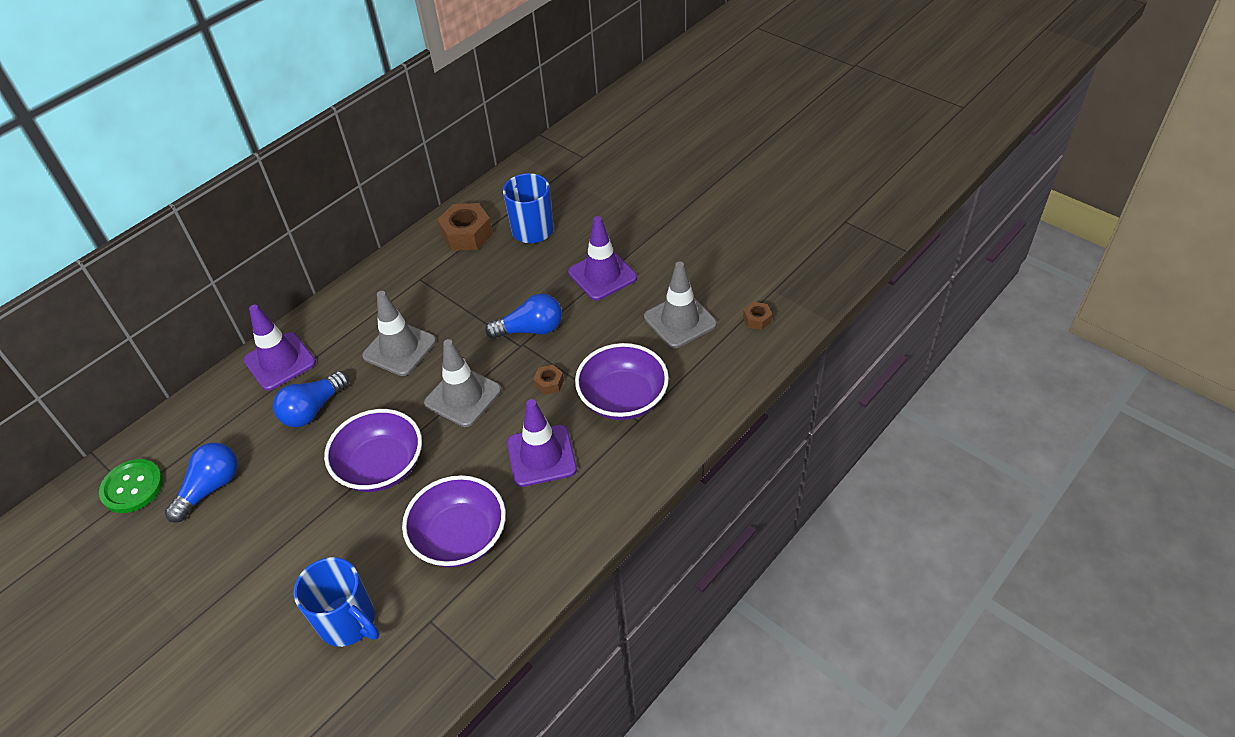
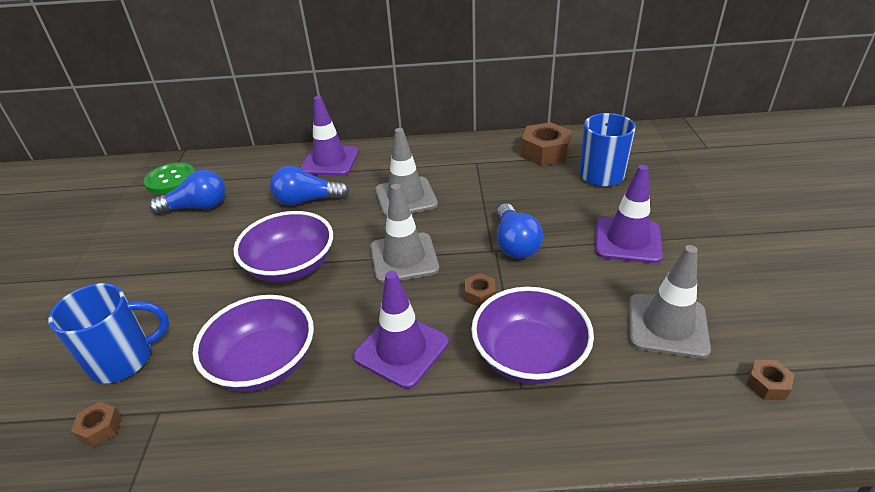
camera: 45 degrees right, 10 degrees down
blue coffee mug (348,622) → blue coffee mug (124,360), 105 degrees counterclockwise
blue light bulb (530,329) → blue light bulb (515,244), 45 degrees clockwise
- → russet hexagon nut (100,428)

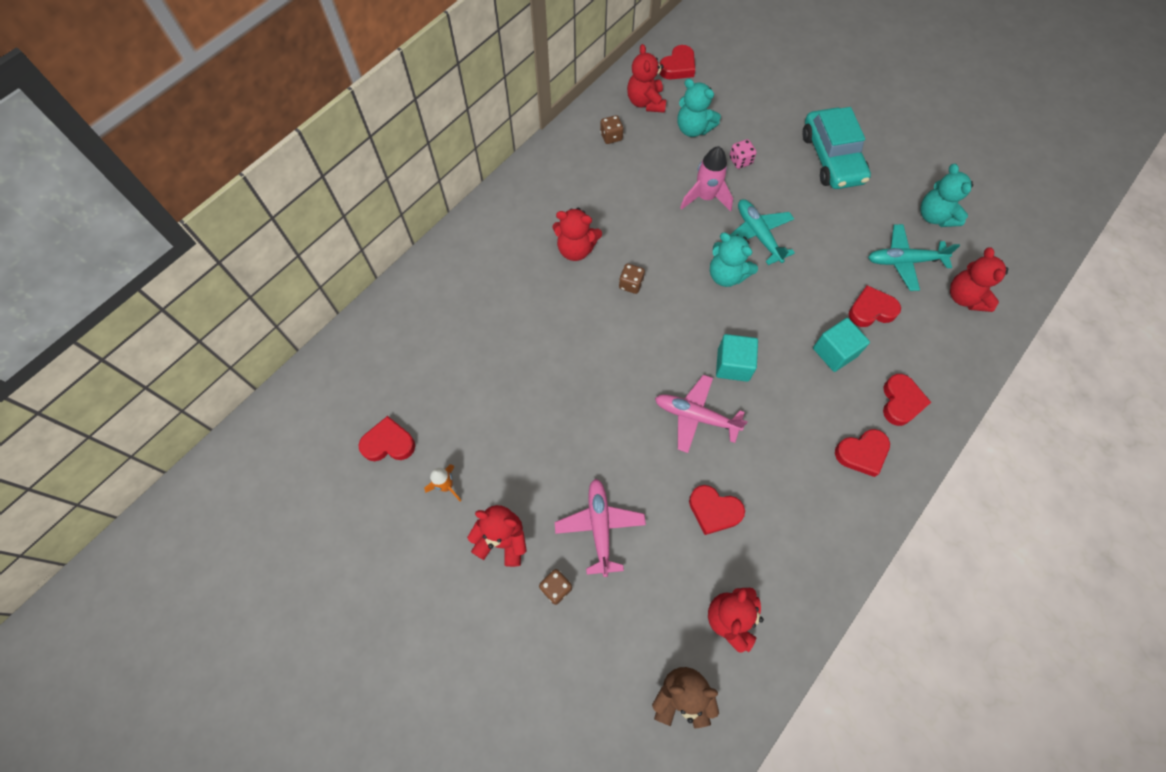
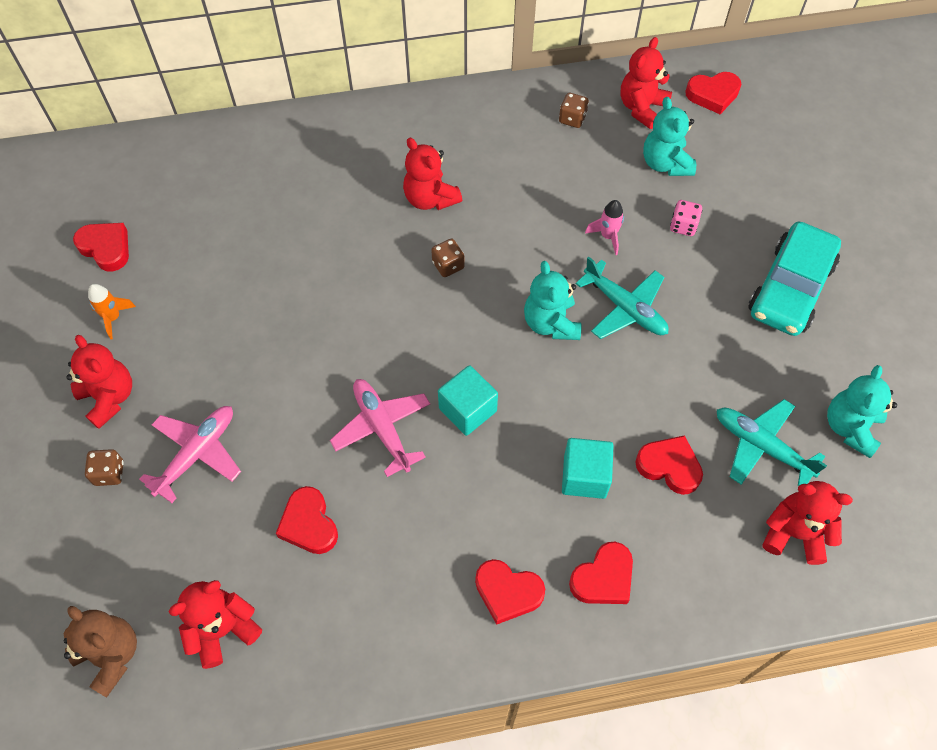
camera: 40 degrees right, 5 degrees down
rosy rocket (705,197) → rosy rocket (608,236), x0.62
aqua aeroplane (758,234) → aqua aeroplane (625,308), 120 degrees clockwise
scarlet teddy (965,297) → scarlet teddy (794,533), 75 degrees clockwise

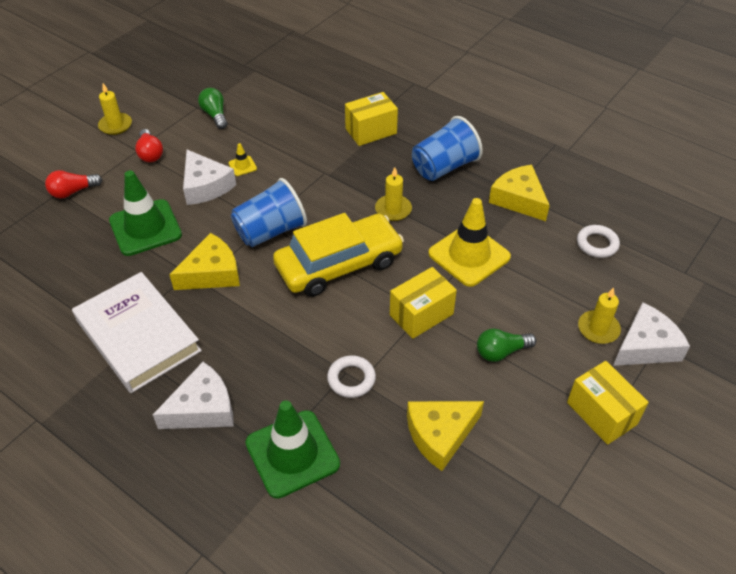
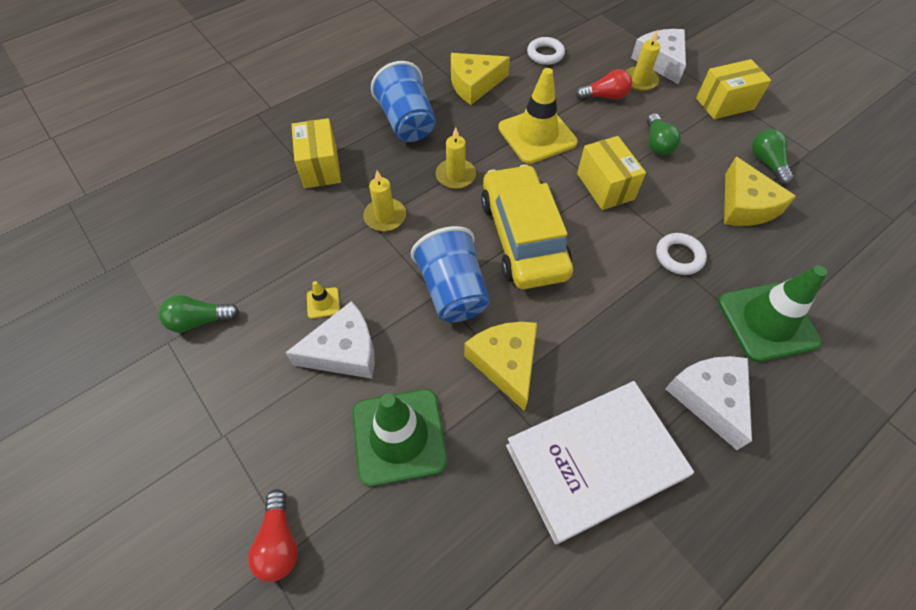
camera: 75 degrees left, 10 degrees up
golden pillar candle (115,125) → golden pillar candle (385,217), relocated
scarlet light bulb (150,153) → scarlet light bulb (604,96), relocated
- → emerald light bulb (767,163)

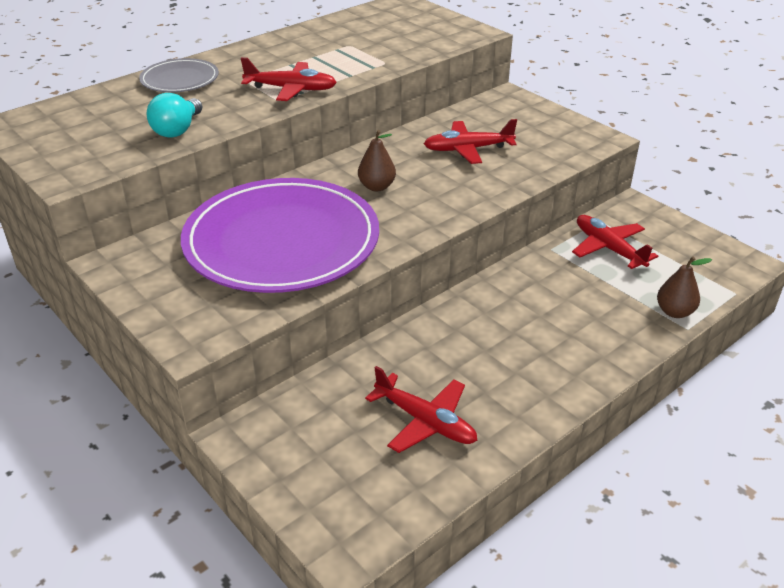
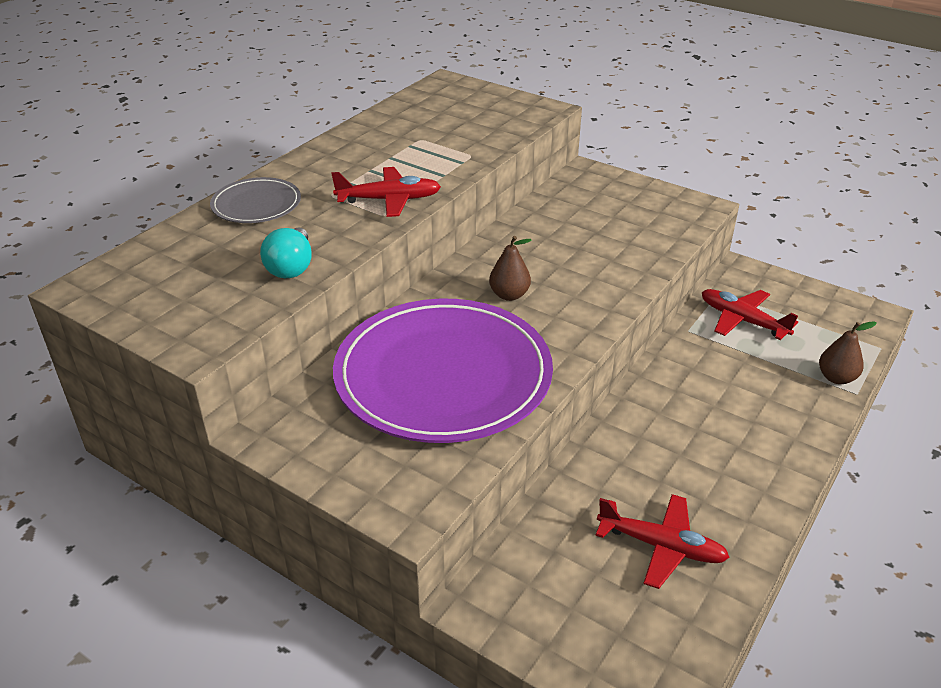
camera: 15 degrees left, 0 degrees up
scarlet aeroplane (468,149) → -

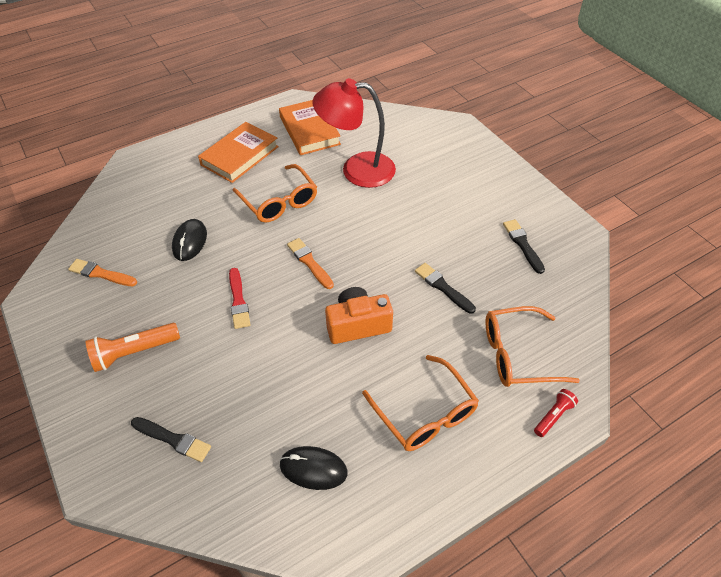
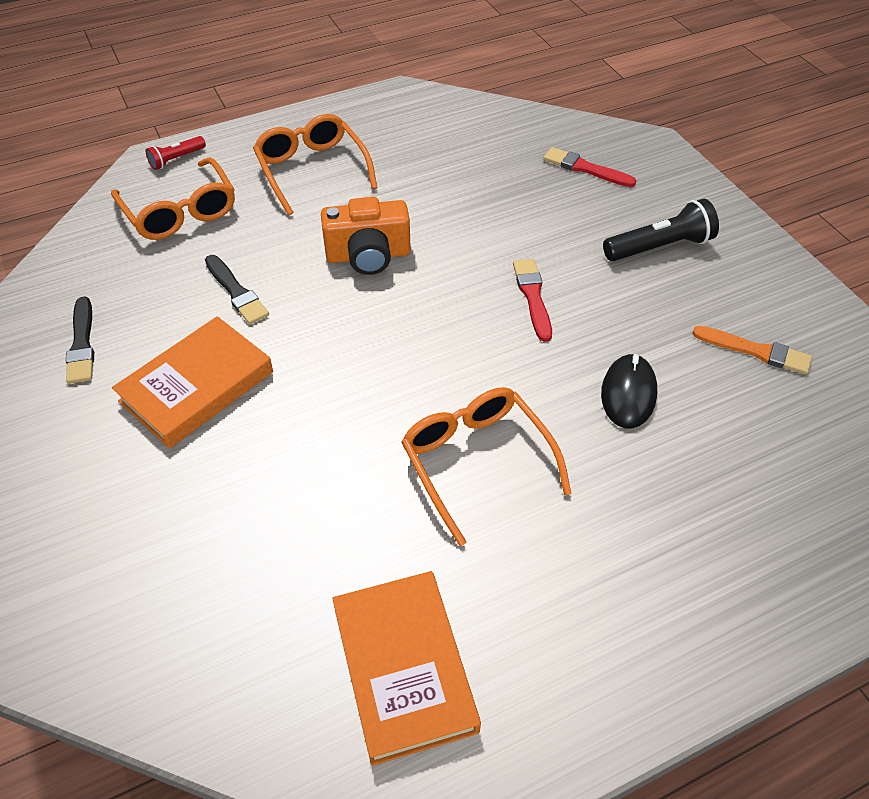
camera: 175 degrees left, 0 degrees up
bright orange flashlight (134,352) → jet-black flashlight (660,247)
jet-black paint brush (173,439) → scarlet paint brush (585,168)
bright orange book (239,156) → bright orange book (197,387), relocated
jet-black mouse (313,469) → -
bright orange paint brush (309,262) → -
scarlet reading lamp (357,170) → -
bright orange glasses (518,354) → bright orange glasses (180,211), 60 degrees clockwise

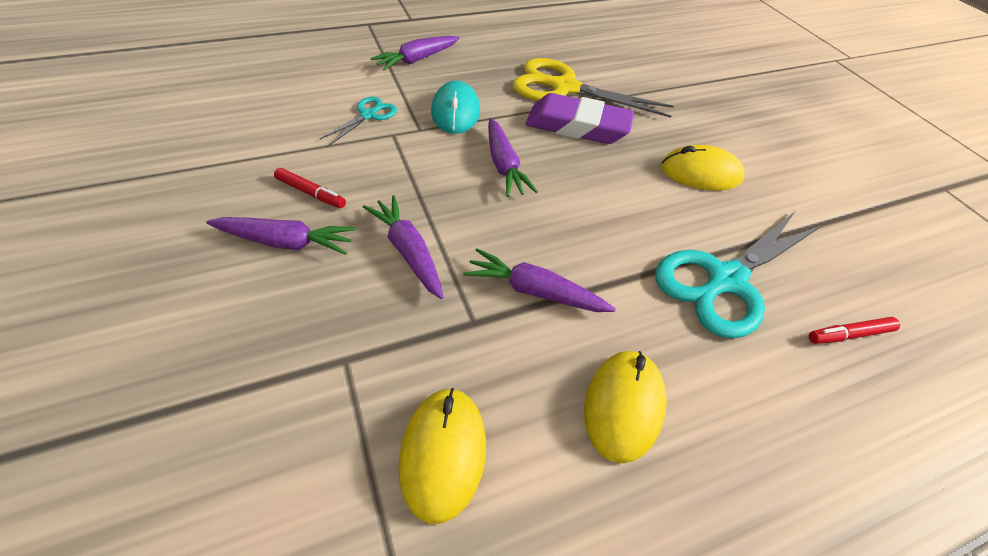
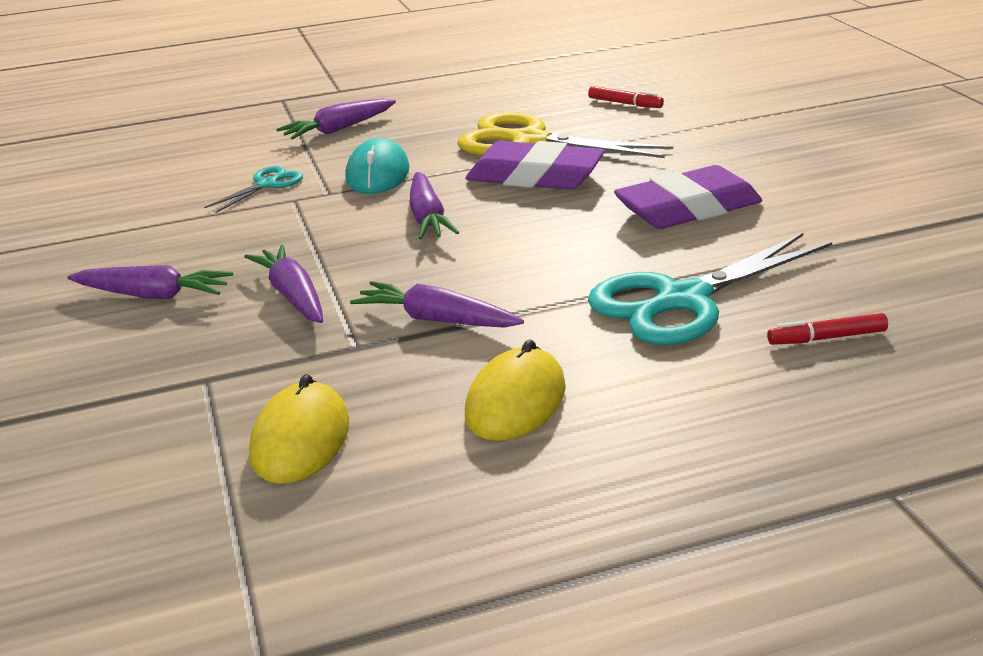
camera: 10 degrees right, 20 degrees down
scarlet felt pen (311,193) → scarlet felt pen (625,103), relocated
golden mouse (700,173) → purple pencil eraser (688,209)

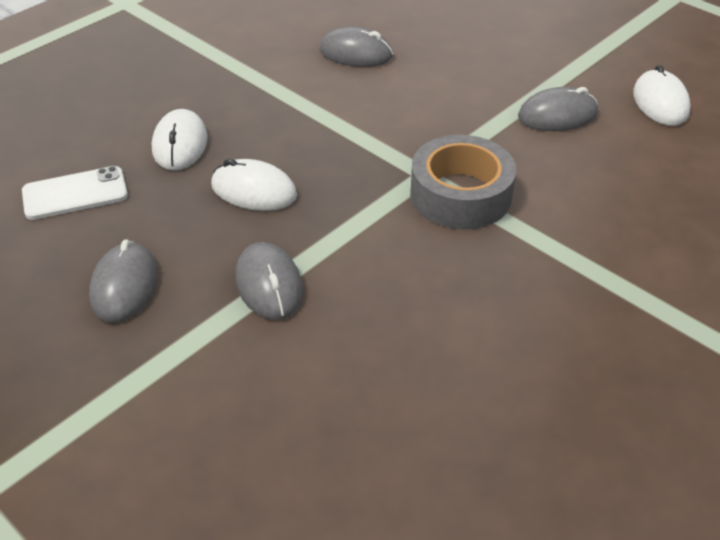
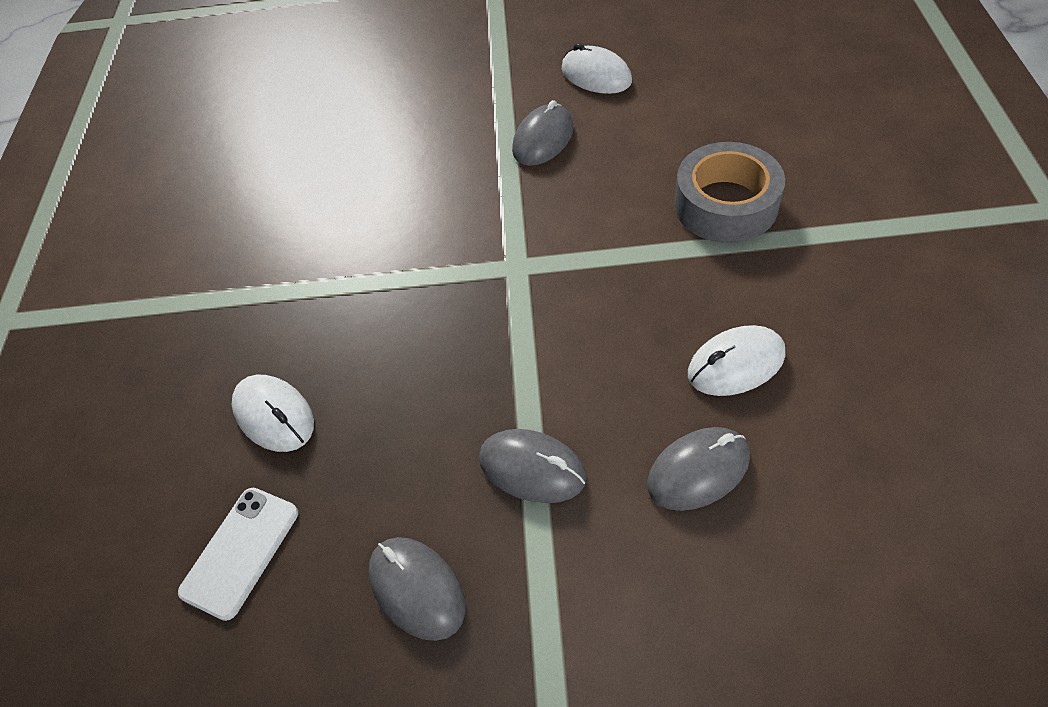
camera: 40 degrees left, 10 degrees up
snow-white mouse (253,191) → snow-white mouse (736,364), relocated
grey mouse (356,53) → grey mouse (698,470), relocated
grey roll of tape (460,195) → grey roll of tape (725,205), relocated

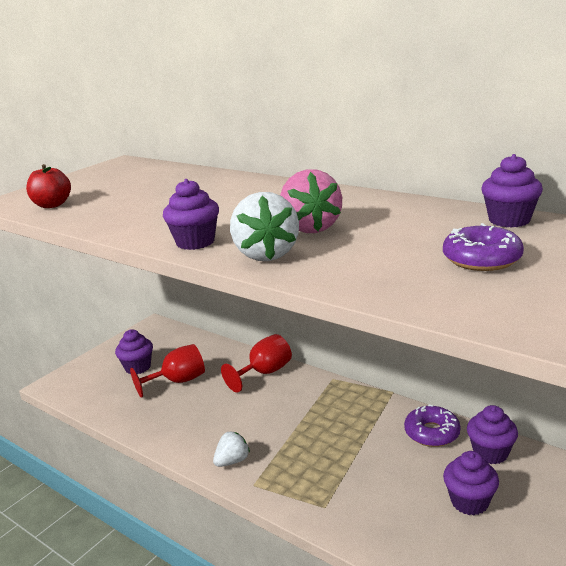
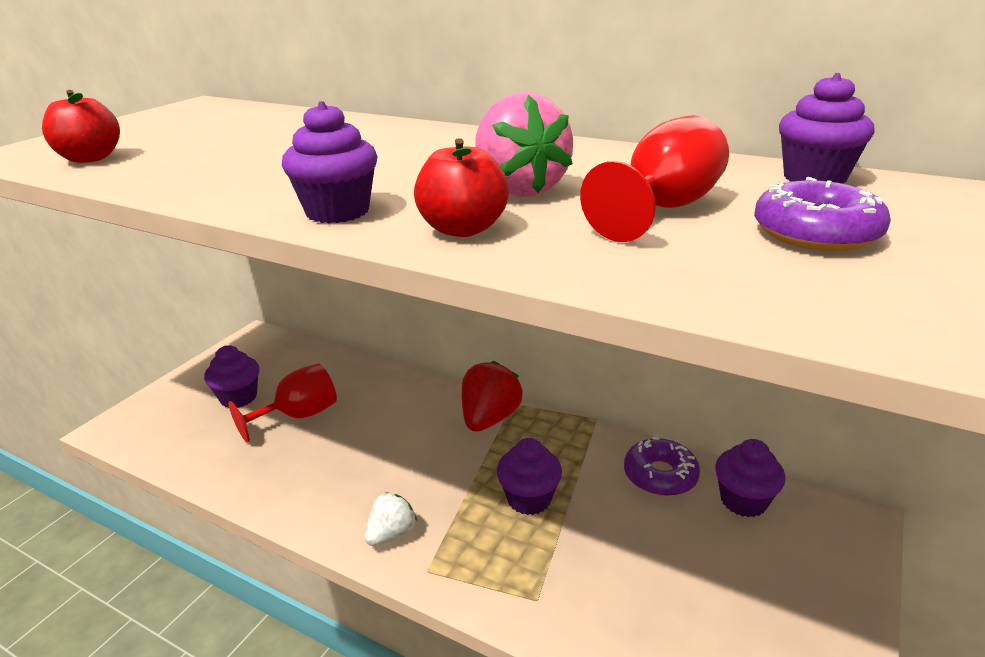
camera: 10 degrees left, 5 degrees up
scarlet wine glass (264,373) → scarlet wine glass (663,209), relocated
snow-white berry (266,254) → scarlet apple (463,229)
purple cupcake (469,502) → purple cupcake (529,499), relocated
- → scarlet berry (489,419)

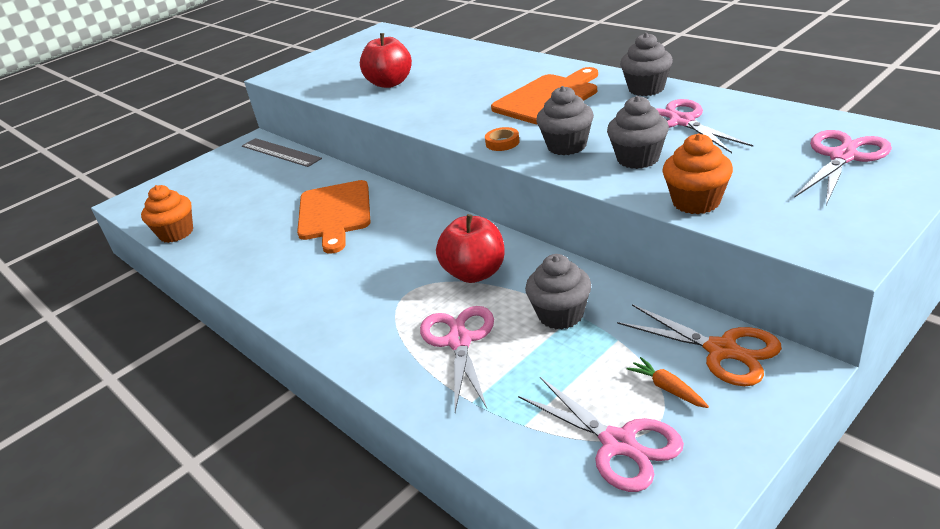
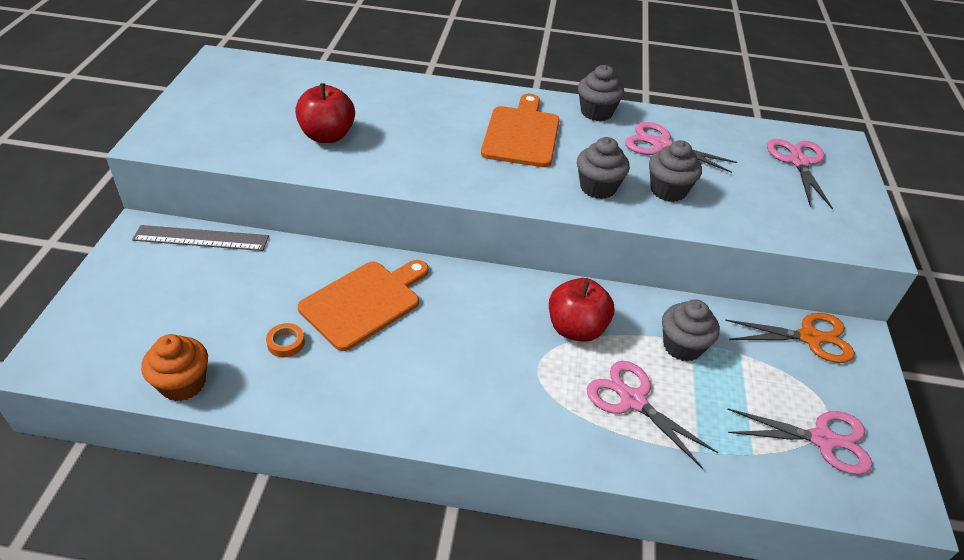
camera: 45 degrees left, 10 degrees up
bright orange bread board (334,213) → bright orange bread board (364,302), 90 degrees counterclockwise
bright orange roll of tape (502,142) → bright orange roll of tape (286,343), relocated
bright orange root vegetable (667,388) → -
bright orange cupcake (696,202) → -

